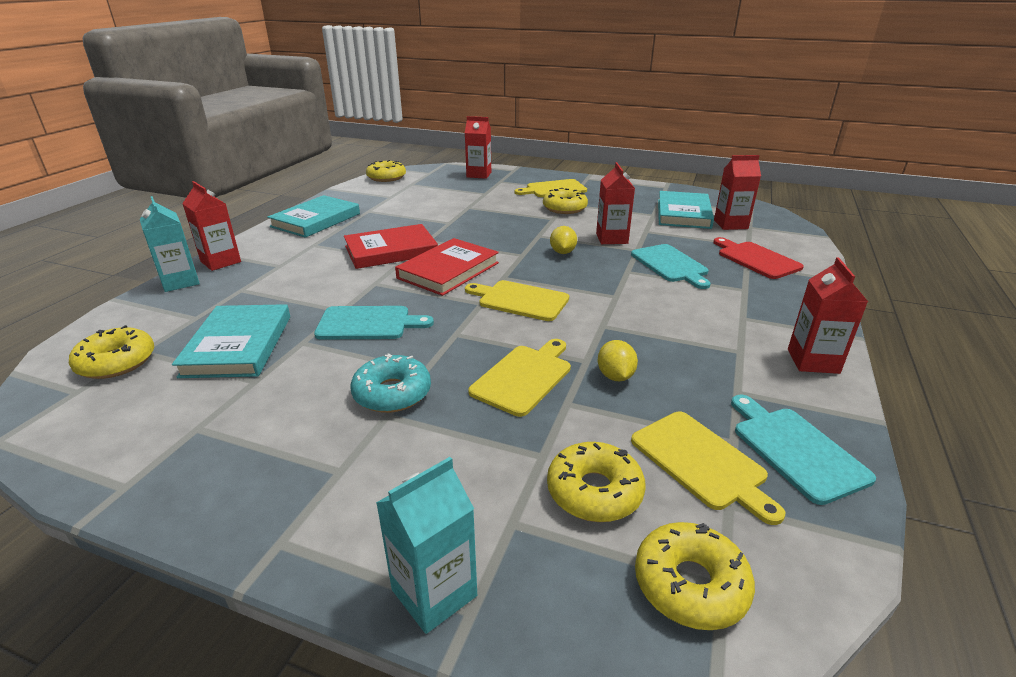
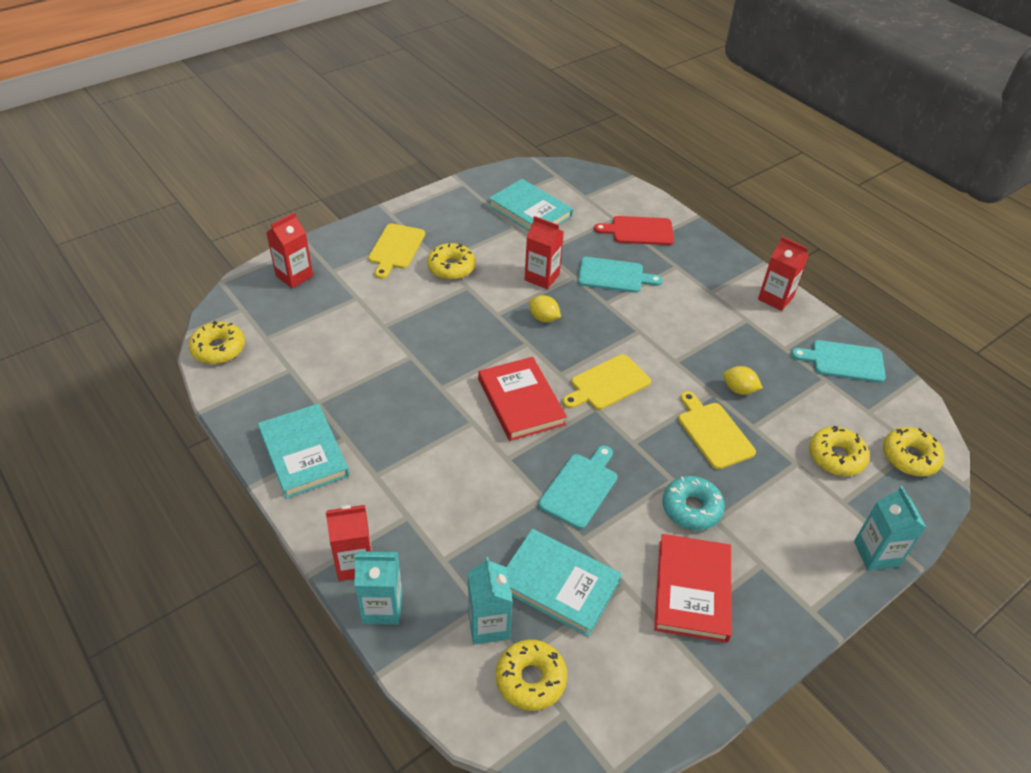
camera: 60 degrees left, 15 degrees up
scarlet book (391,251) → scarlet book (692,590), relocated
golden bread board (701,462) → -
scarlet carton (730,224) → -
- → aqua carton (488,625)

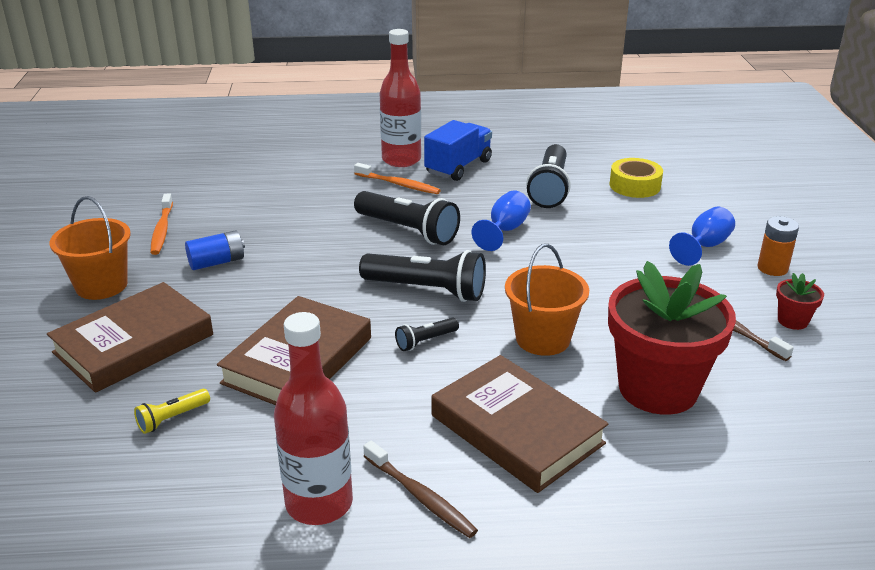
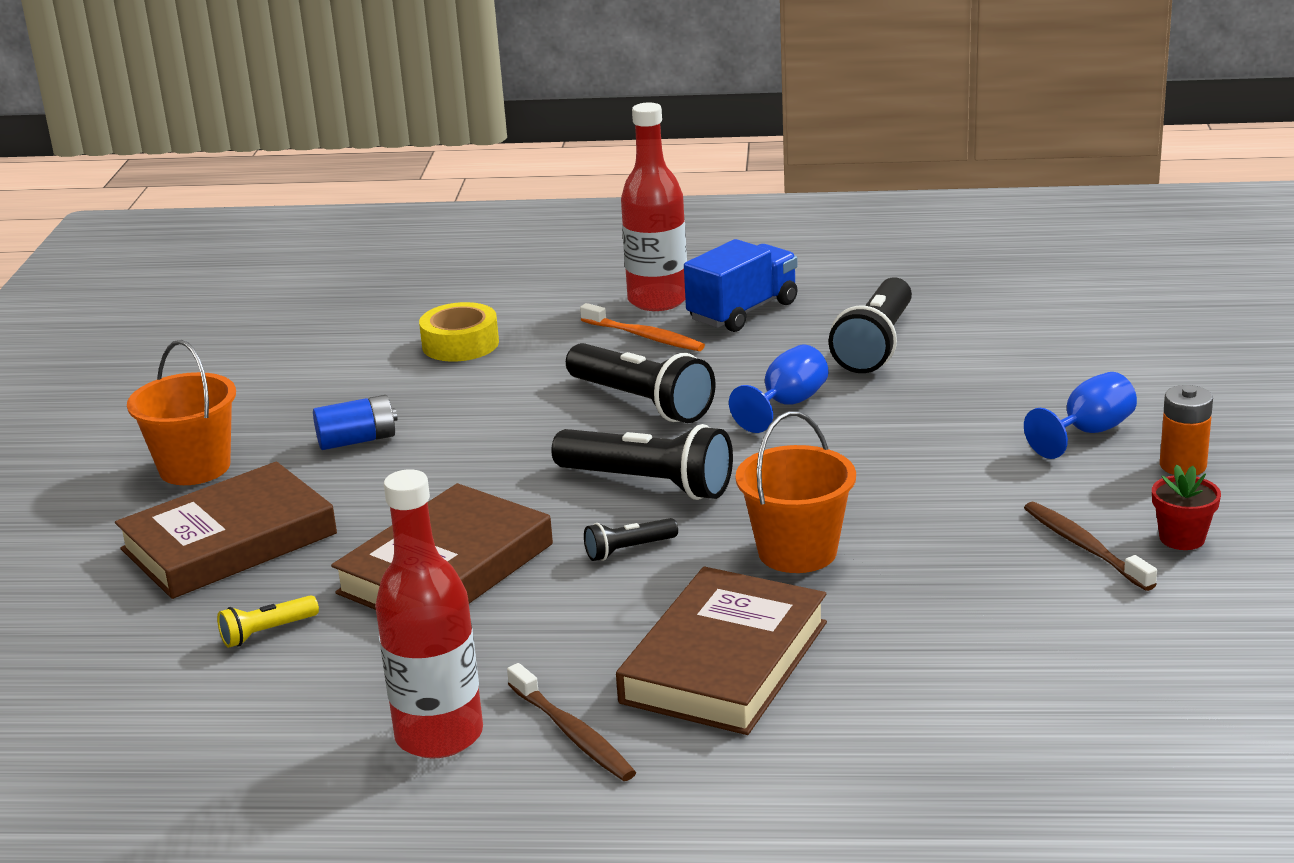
camera: 10 degrees right, 5 degrees down
bright orange toothbrush (162,230) → -
russet book (516,429) → russet book (725,662), 60 degrees clockwise
scarlet plant pot (658,388) → -
golden roll of tape (634,185) → golden roll of tape (460,344), relocated

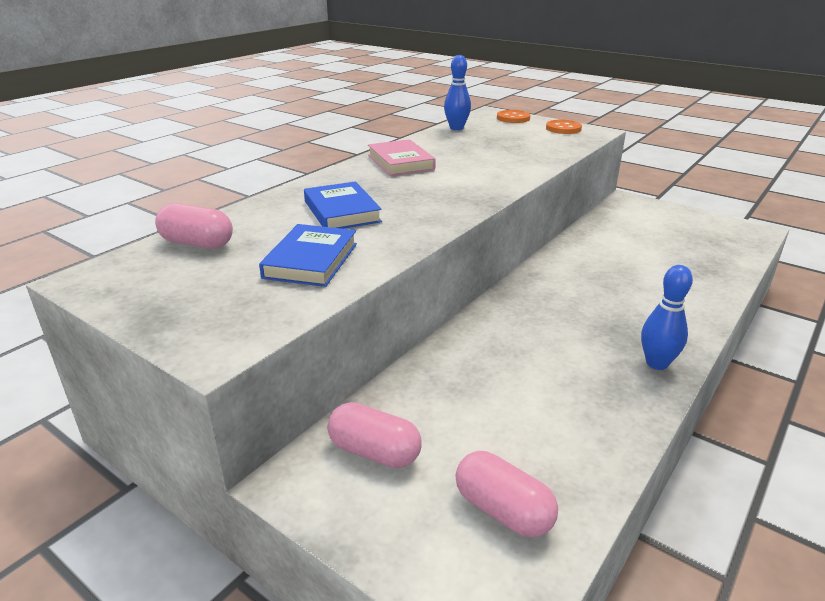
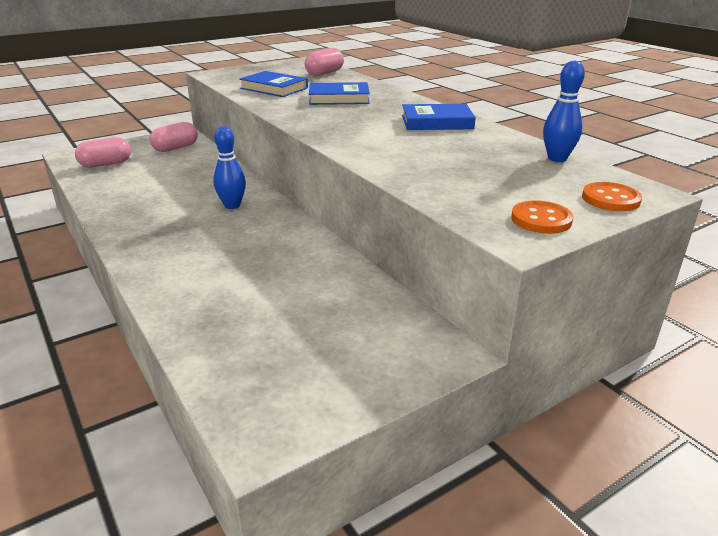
camera: 110 degrees right, 0 degrees up
rosy book (400,162) → blue book (437,122)
blue skittle (657,363) → blue skittle (232,205), relocated

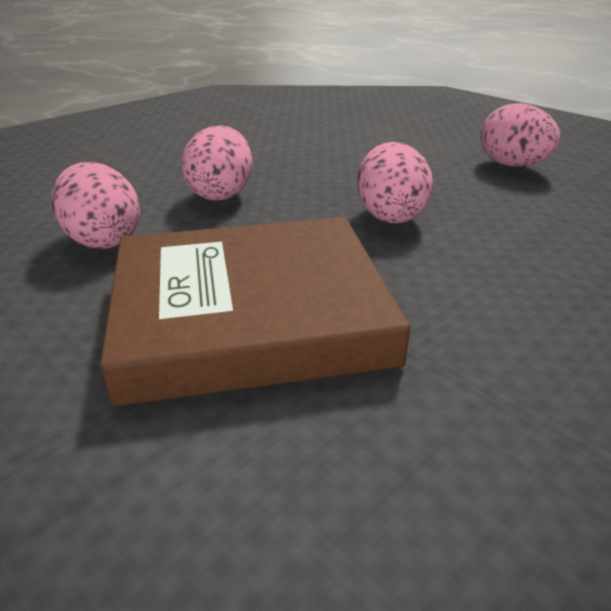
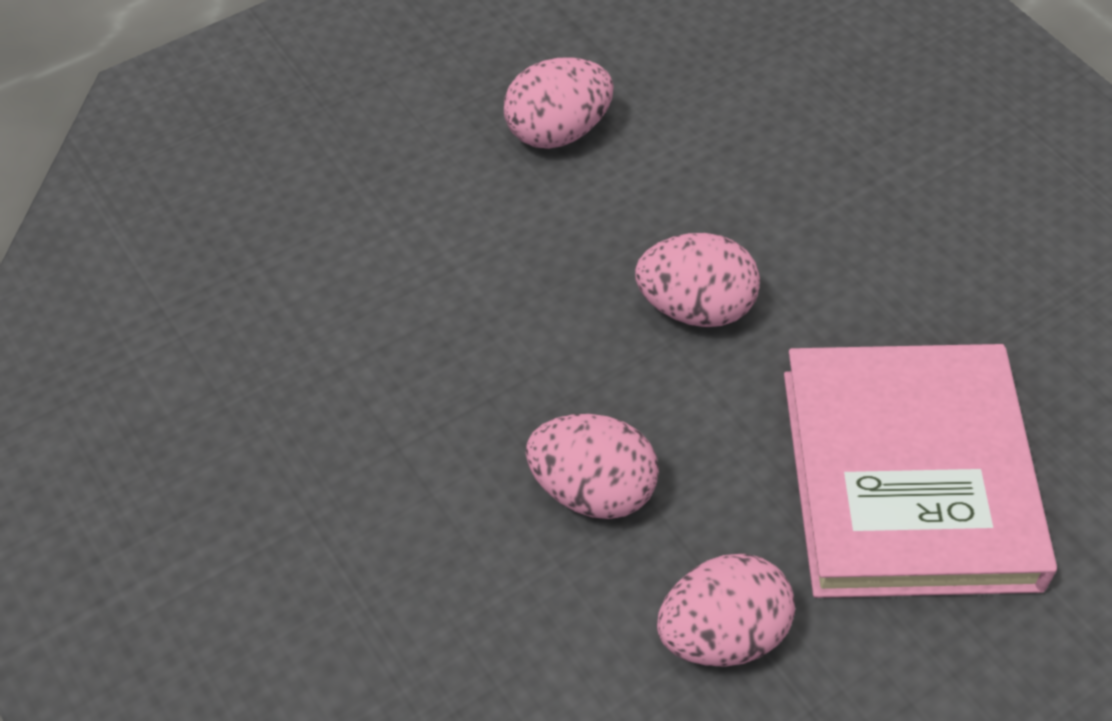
camera: 80 degrees left, 20 degrees up
russet book (250,314) → rosy book (908,478)

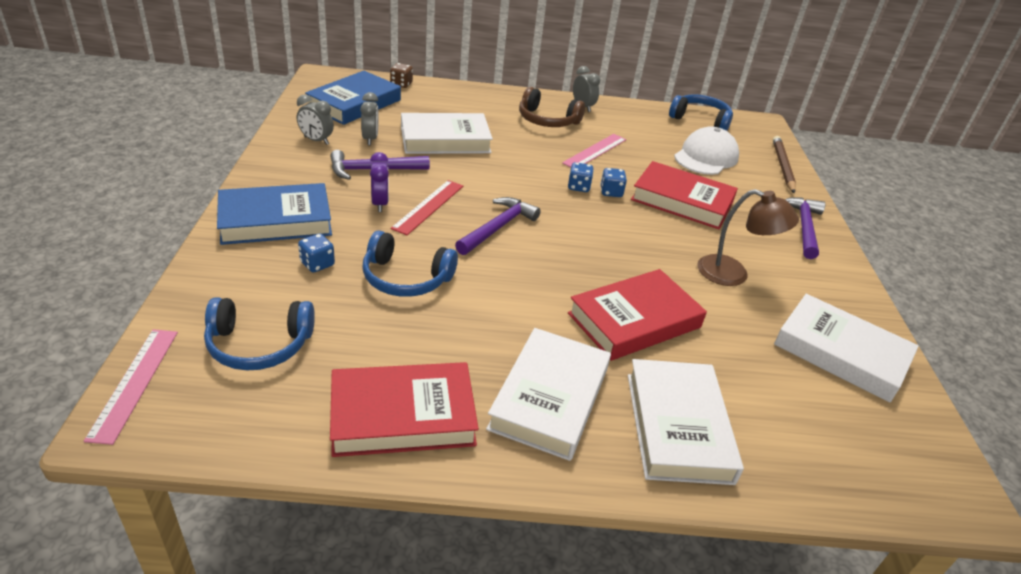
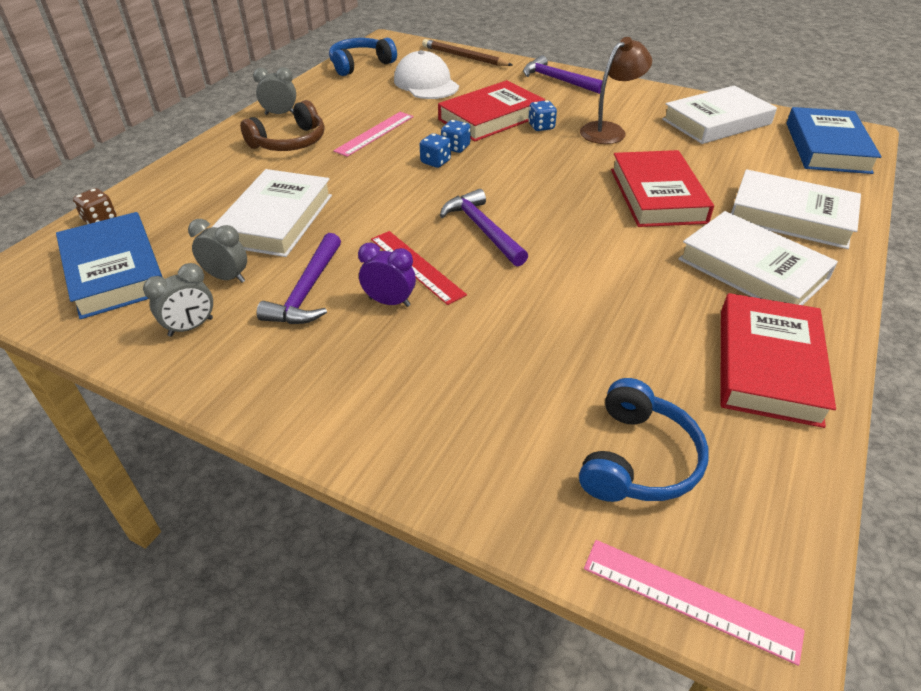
camera: 60 degrees left, 5 degrees up
blue book (275,220) → blue book (827,147), relocated
blue game die (317,264) → blue game die (541,127), relocated
blue headphones (406,278) → -
rosy ruler (595,151) → rosy ruler (375,133), 60 degrees clockwise

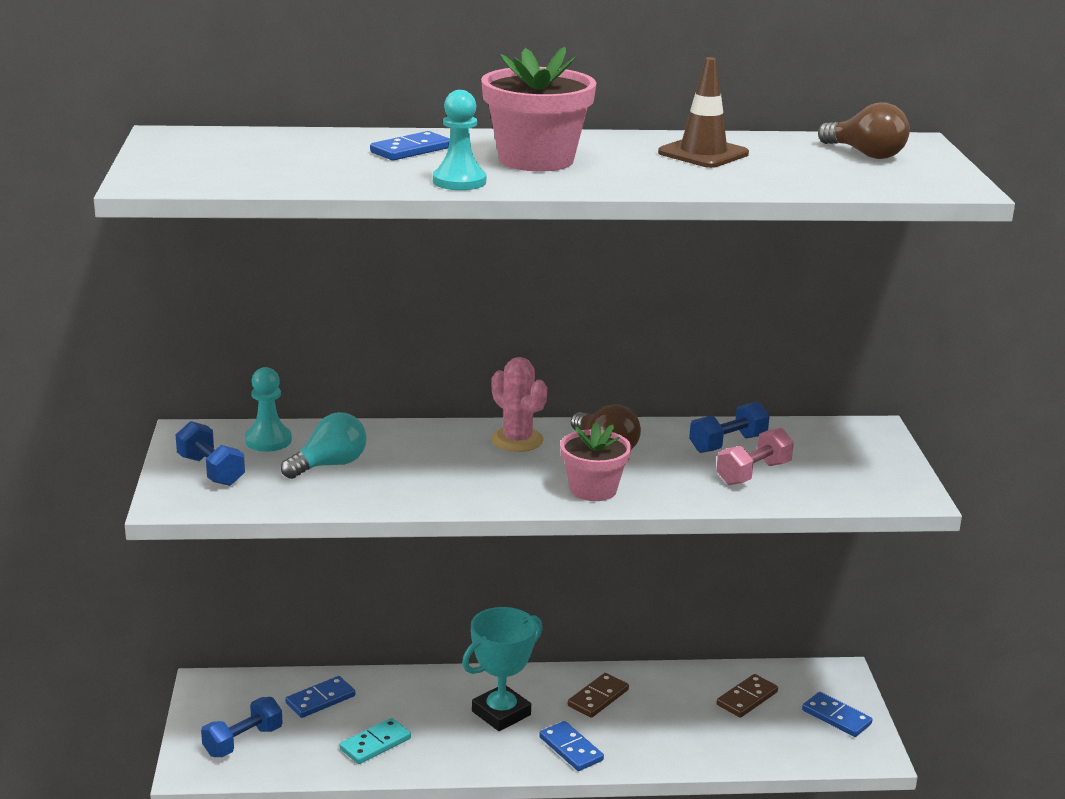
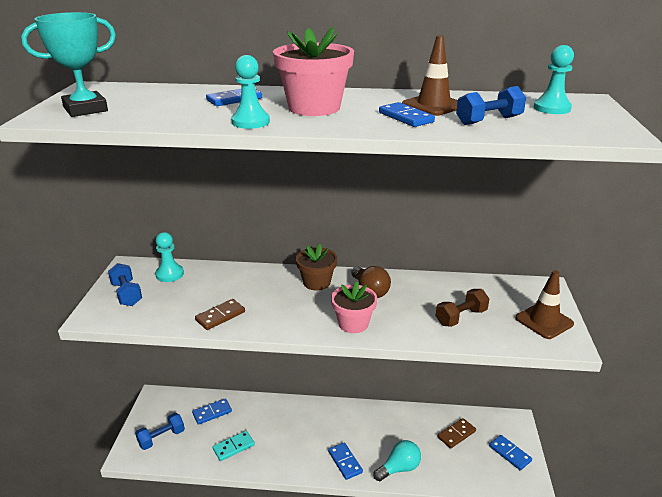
camera: 10 degrees right, 5 degrees up
aqua light bulb (329,465) → aqua light bulb (399,468), relocated
aqua award cup (501,713) → aqua award cup (85,109), relocated
rosy saguaro cactus (517,440) → russet plant pot (316,282)
russet domino tile (598,698) → russet domino tile (220,316), relocated
blue dumbbell (728,444) → blue dumbbell (489,121), relocated
rosy dumbbell (753,473) → russet dumbbell (461,317)
russet light bulb (865,154) → aqua pawn (552,108)
- → blue domino tile (405,117)
- → russet traffic cone (544,321)

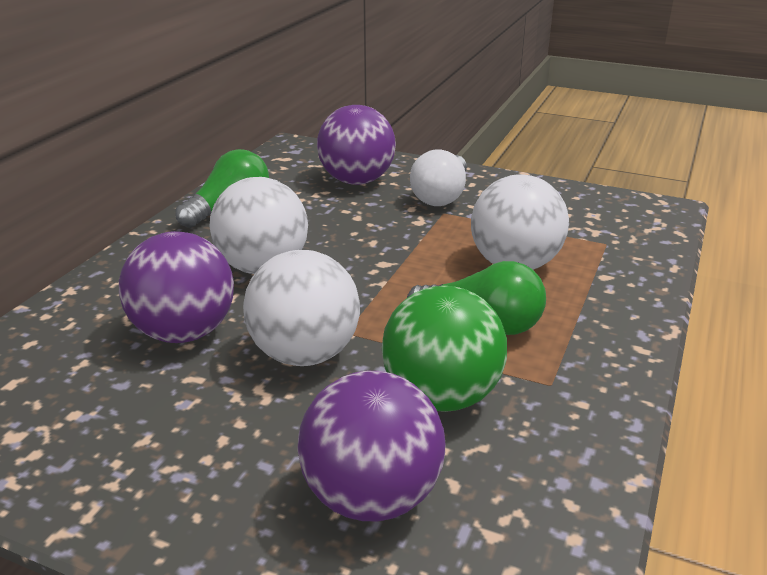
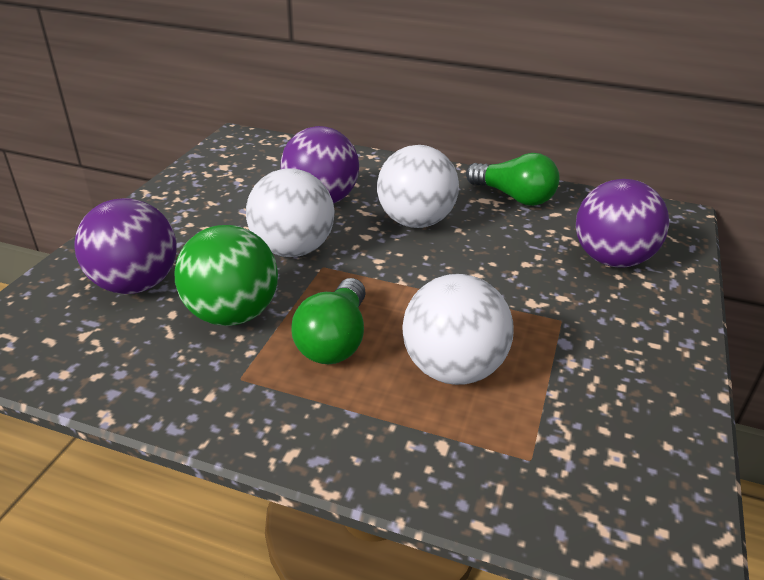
camera: 85 degrees right, 5 degrees up
snow-white light bulb (441,196) → -

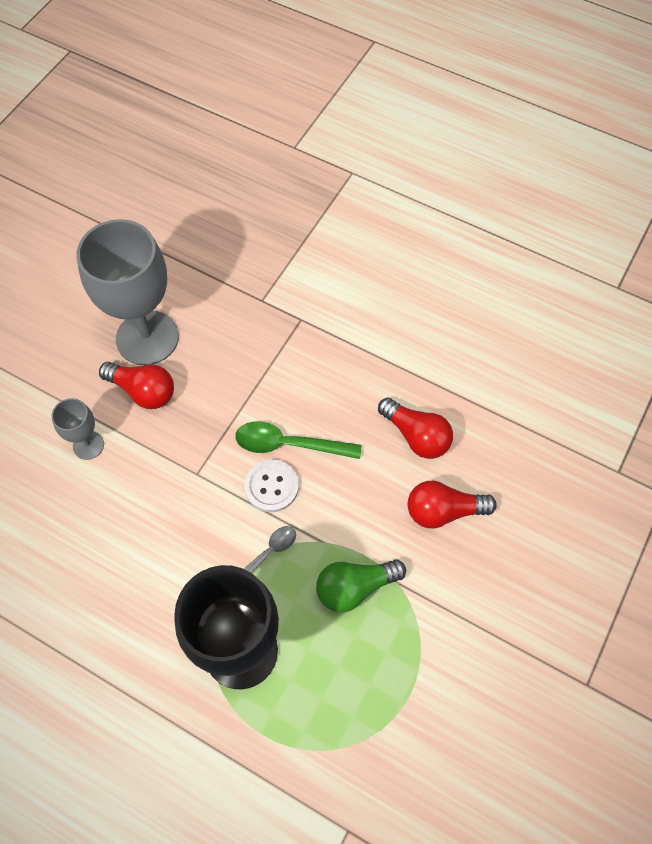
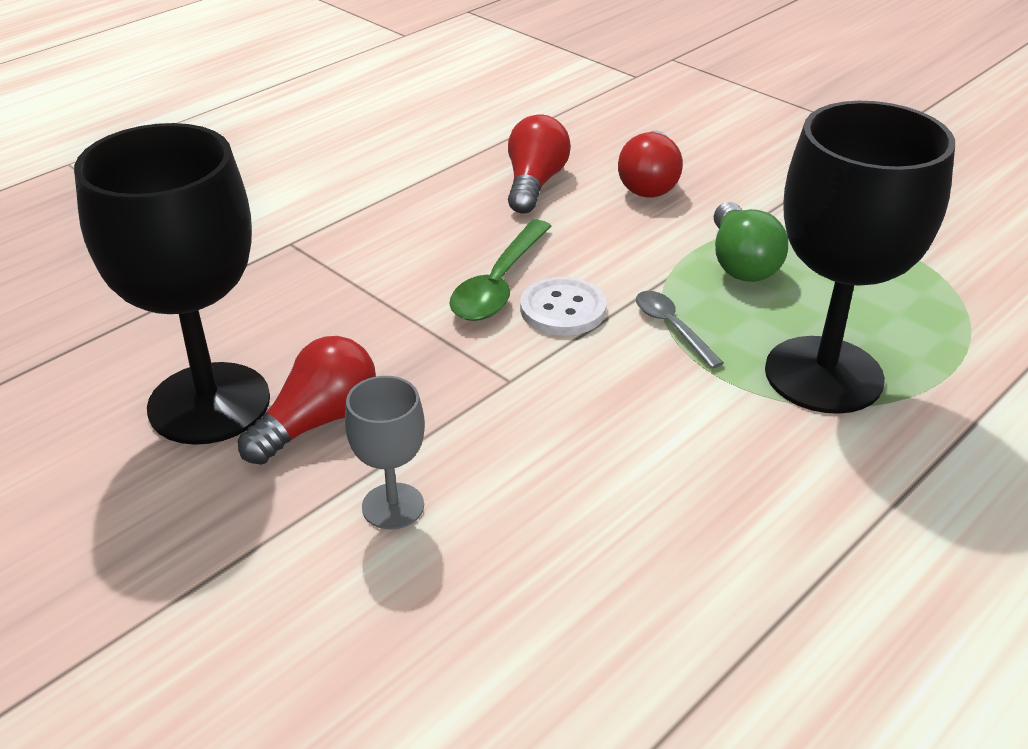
camera: 75 degrees left, 25 degrees down
grey wine glass (147,338) → jet-black wine glass (209,403)
scarlet light bulb (416,436) → scarlet light bulb (534,184), 45 degrees counterclockwise

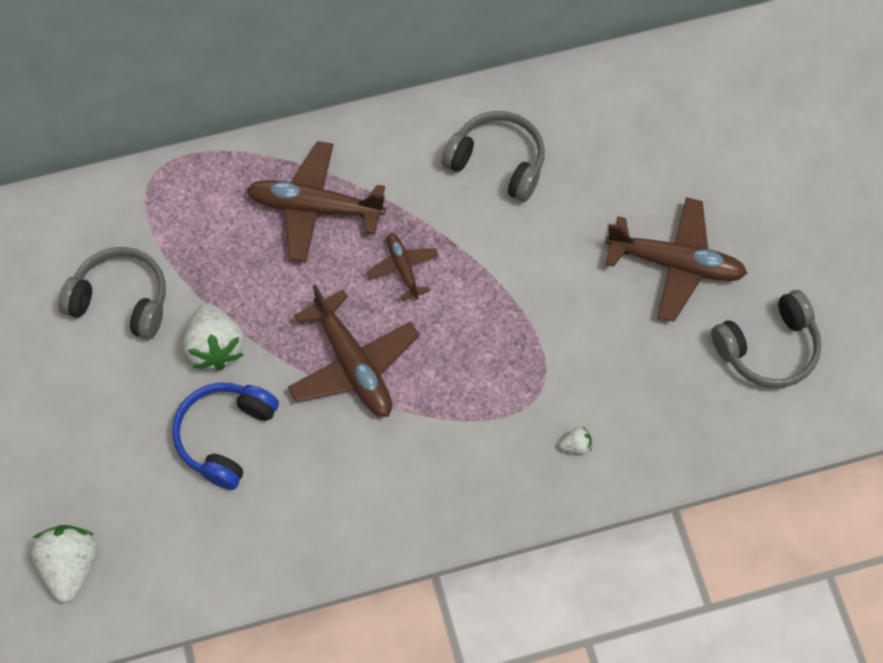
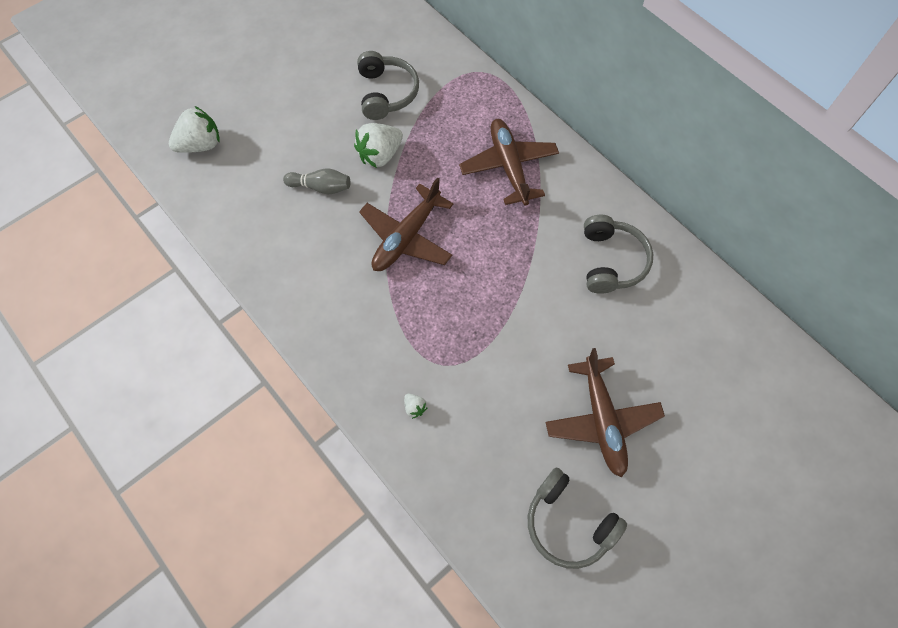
camera: 65 degrees right, 0 degrees up
blue headphones (225,436) → grey skittle (321,187)
russet aeroplane (403,268) → -

